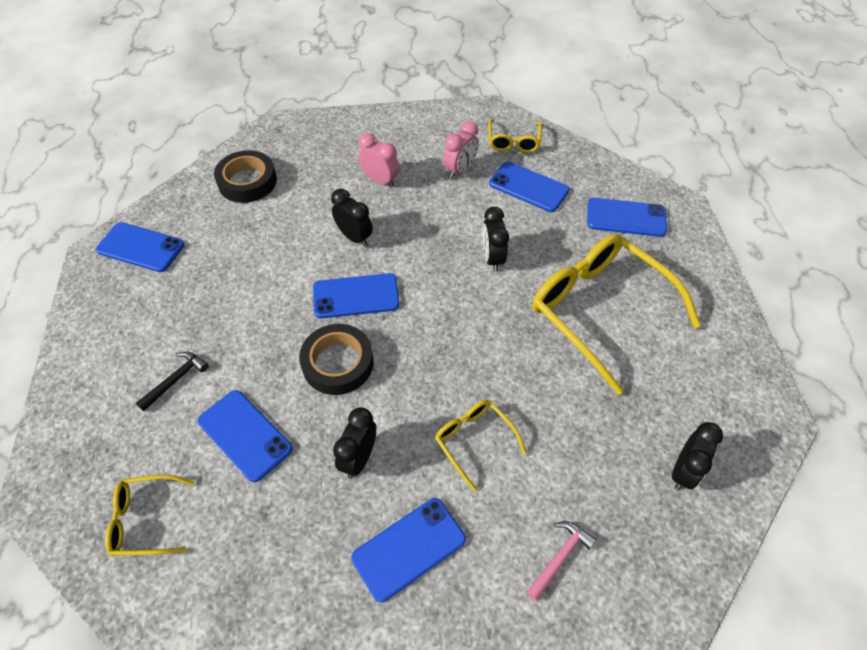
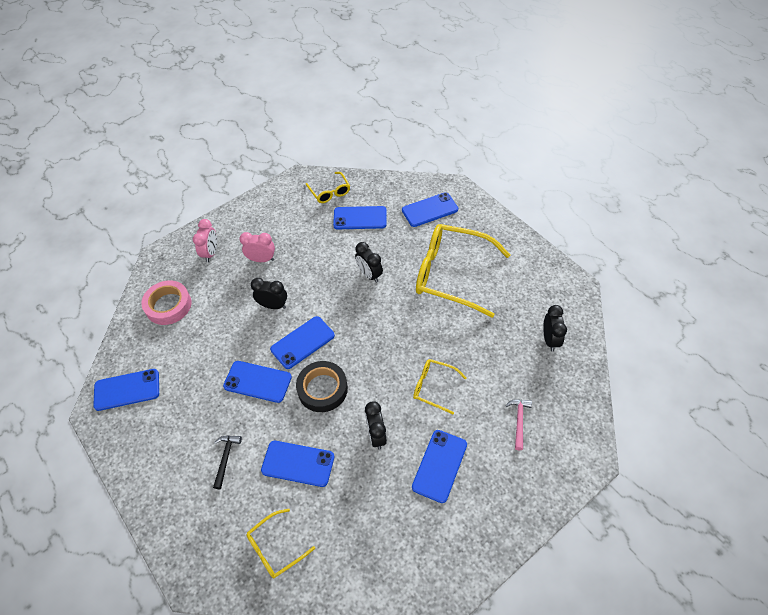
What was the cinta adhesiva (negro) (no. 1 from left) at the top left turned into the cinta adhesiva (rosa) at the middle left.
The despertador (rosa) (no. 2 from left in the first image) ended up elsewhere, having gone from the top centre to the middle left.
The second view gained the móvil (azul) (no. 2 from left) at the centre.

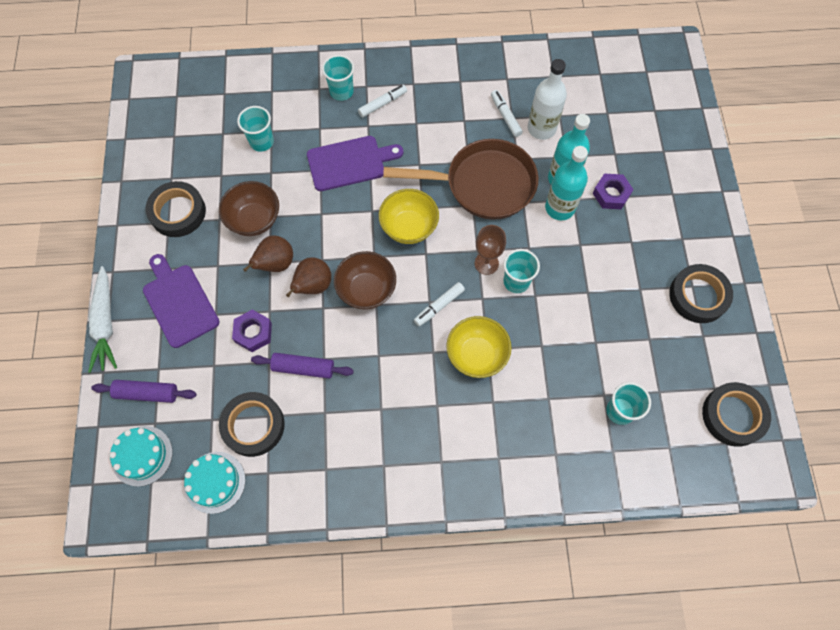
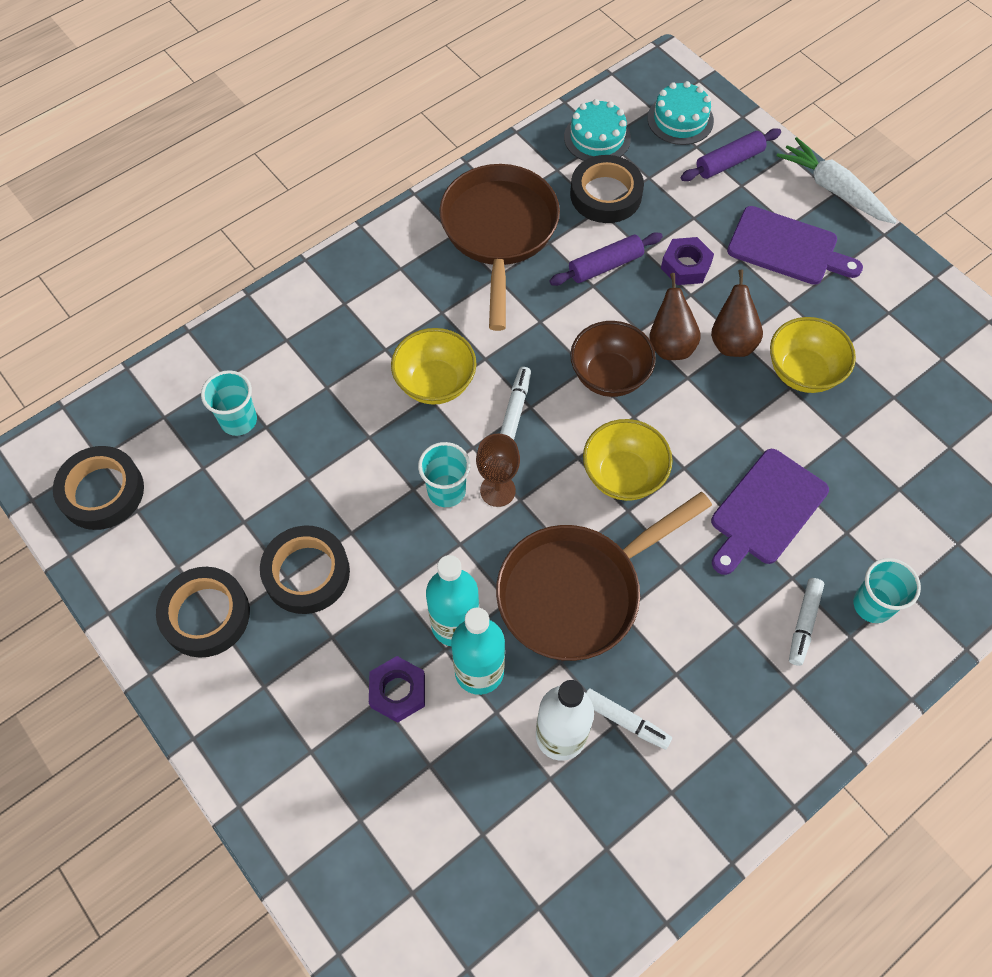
The cinta adhesiva (negro) (no. 1 from left in the first image) ended up elsewhere, having gone from the top left to the middle left.
The second view gained the sartén (marrón) (no. 1 from left) at the top centre.
What was the cuenco (marrón) (no. 1 from left) at the top left turned into the cuenco (amarillo) (no. 3 from left) at the middle right.
The second view lost the vaso (turquesa) (no. 1 from left) at the top left.

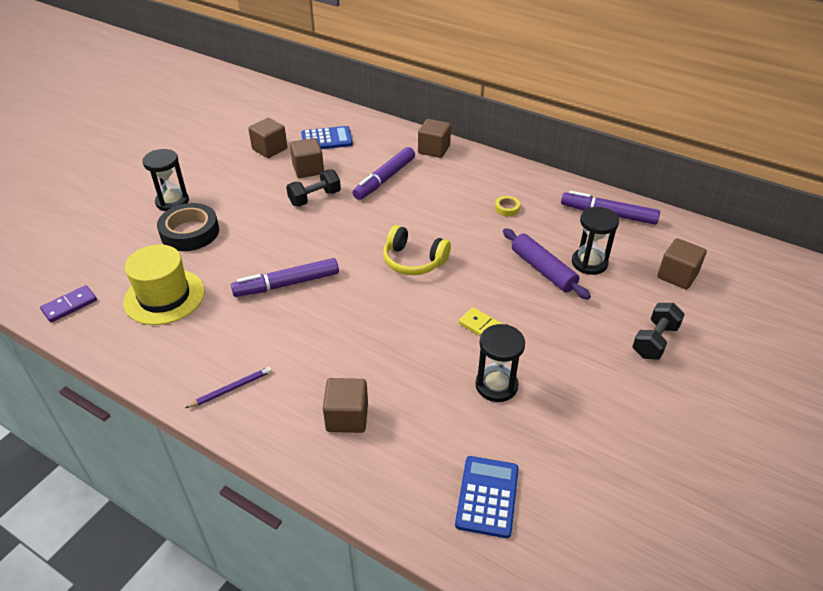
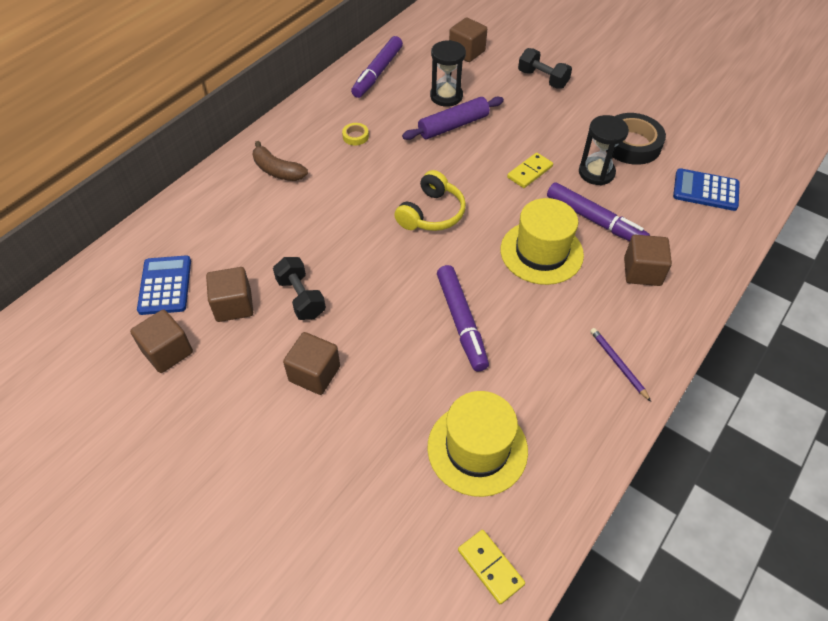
The second view gained the plátano (marrón) at the top centre.
The cubo (marrón) (no. 4 from left in the first image) ended up elsewhere, having gone from the top centre to the centre.
What was the ficha de dominó (morado) at the middle left turned into the ficha de dominó (amarillo) (no. 1 from left) at the bottom centre.
The second view gained the sombrero (amarillo) (no. 2 from left) at the centre.
The rotulador (morado) (no. 2 from left in the first image) ended up elsewhere, having gone from the top centre to the middle right.
The cinta adhesiva (negro) ended up elsewhere, having gone from the middle left to the top right.
The second view lost the reloj de arena (negro) (no. 1 from left) at the top left.

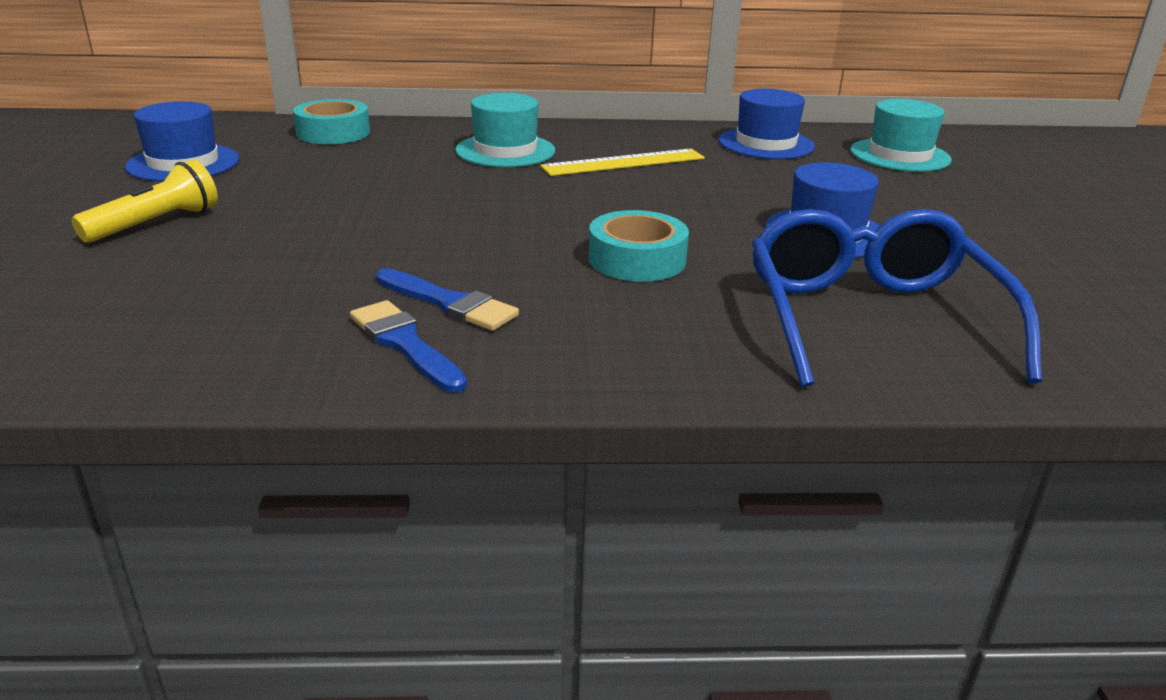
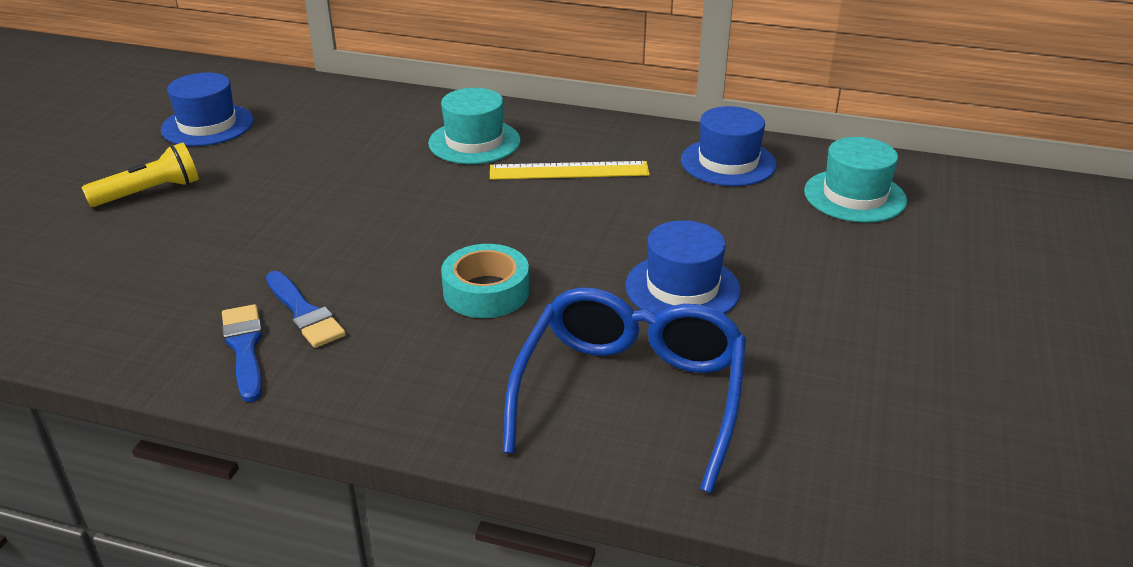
The second view lost the cinta adhesiva (turquesa) (no. 1 from left) at the top left.

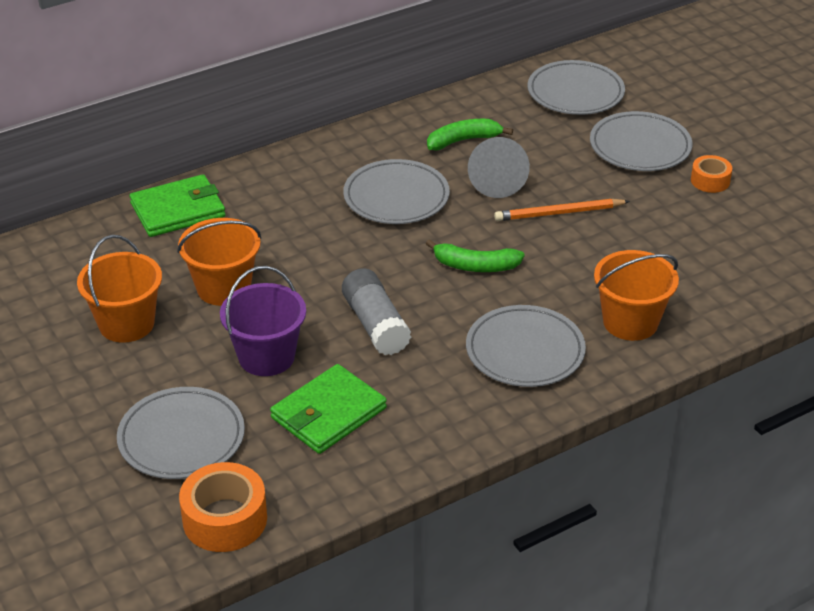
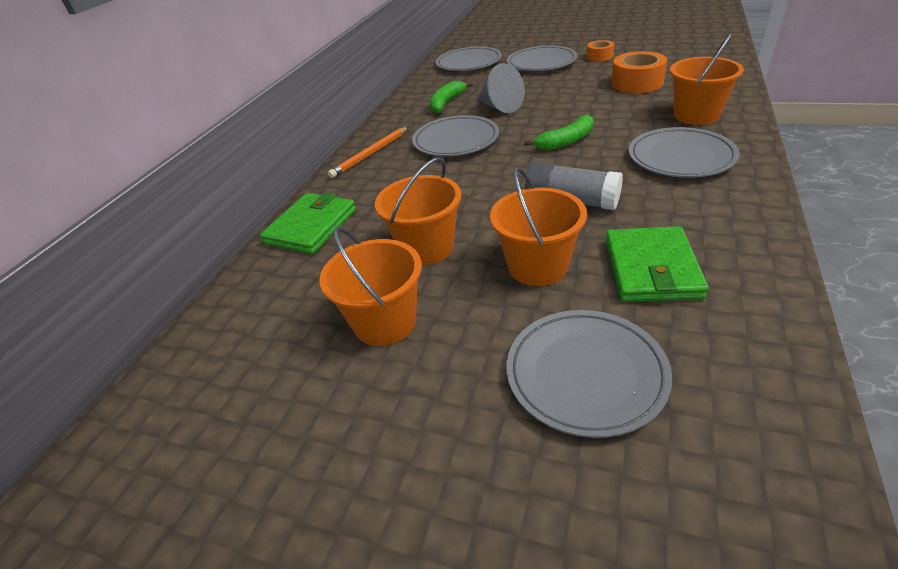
The lápiz (naranja) ended up elsewhere, having gone from the middle right to the top centre.
What was the balde (morado) at the middle left turned into the balde (naranja) (no. 3 from left) at the centre.
The cinta adhesiva (naranja) (no. 1 from left in the first image) ended up elsewhere, having gone from the bottom left to the top right.

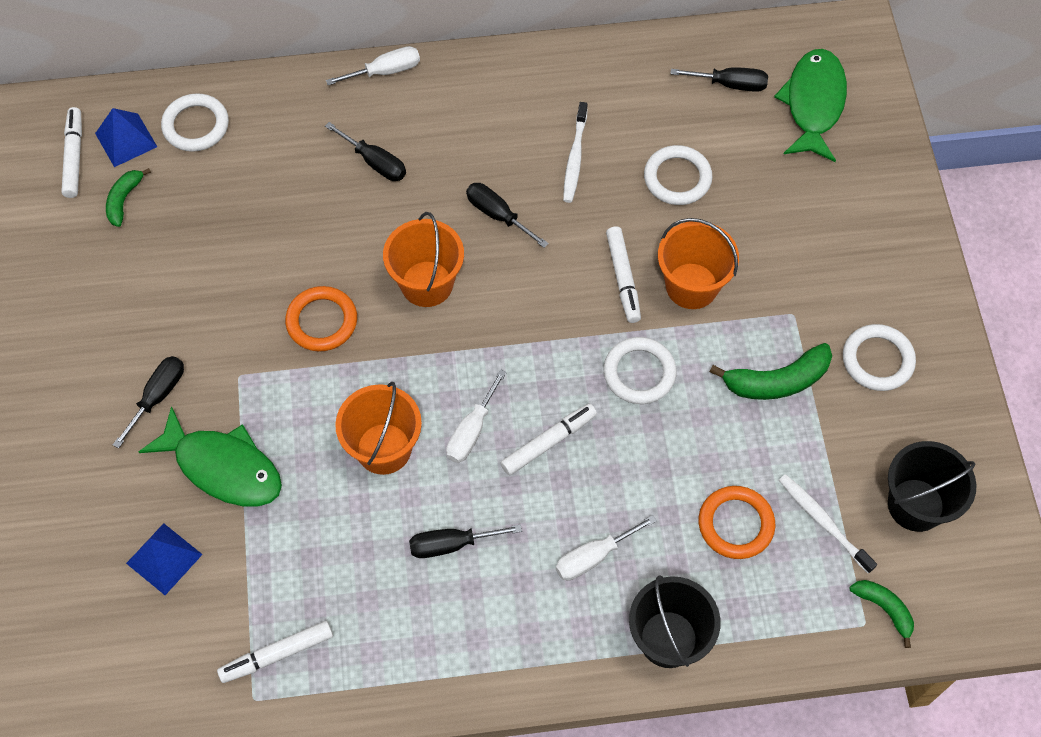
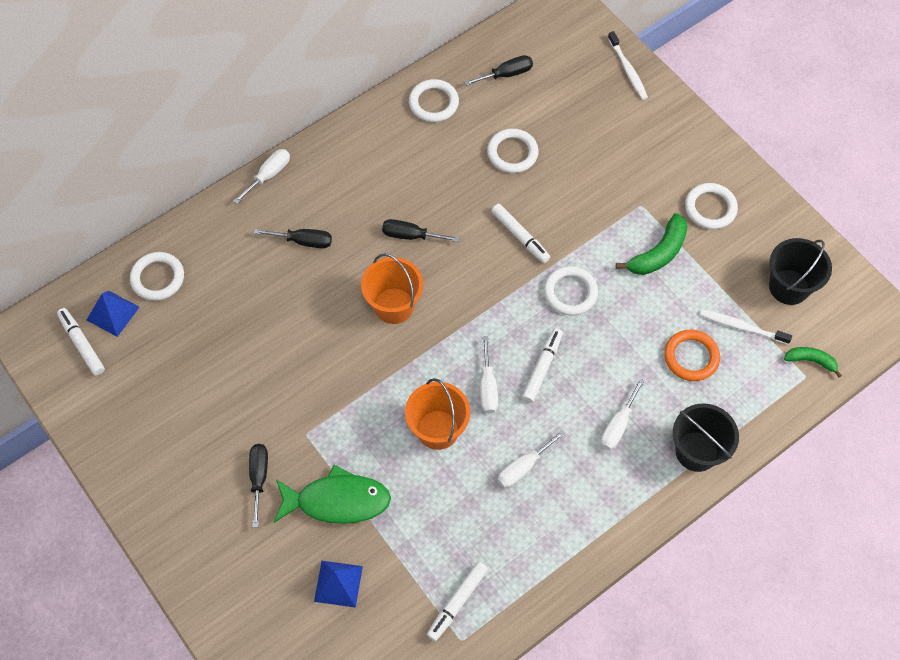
The second view gained the anillo (blanco) (no. 2 from left) at the top centre.
What was the destornillador (negro) (no. 3 from left) at the bottom centre turned into the destornillador (blanco) (no. 3 from left) at the bottom centre.
The cepillo de dientes (blanco) (no. 1 from left) ended up elsewhere, having gone from the top centre to the top right.
The second view lost the plátano (verde) (no. 1 from left) at the top left.
The second view lost the anillo (naranja) (no. 1 from left) at the middle left.
The second view lost the balde (naranja) (no. 3 from left) at the middle right.
The second view lost the pez (verde) (no. 2 from left) at the top right.

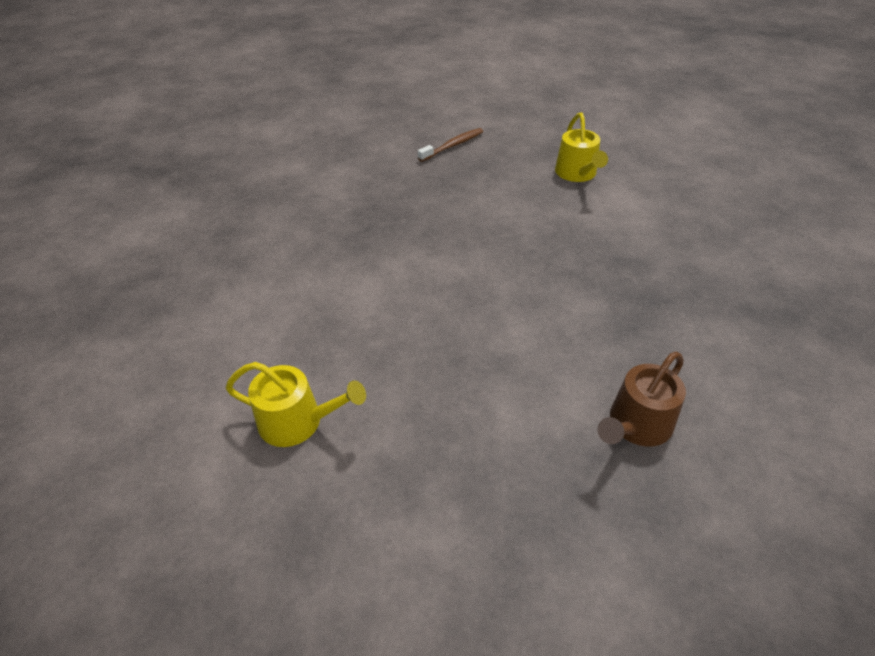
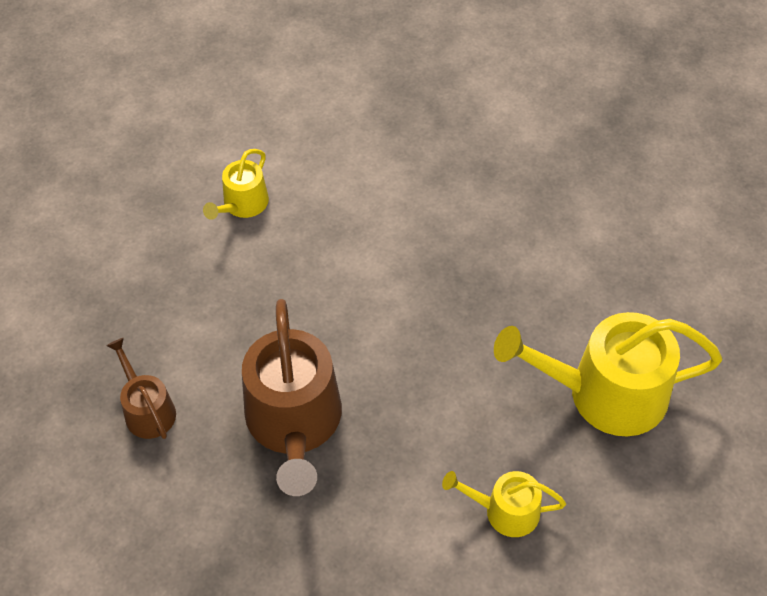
The second view gained the regadera (marrón) (no. 2 from left) at the centre.
Where the cepillo de dientes (marrón) stood at the top centre, the regadera (amarillo) (no. 3 from left) came to stand at the middle right.

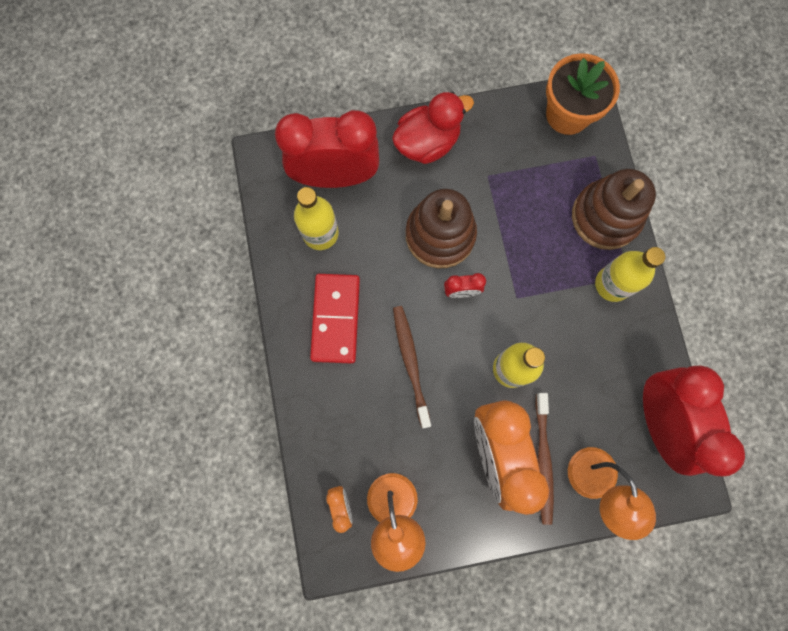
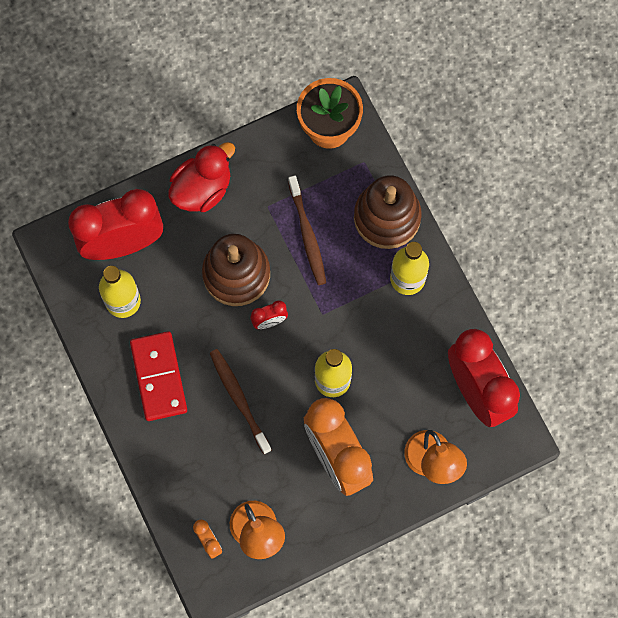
The cepillo de dientes (marrón) (no. 2 from left) ended up elsewhere, having gone from the bottom right to the centre.

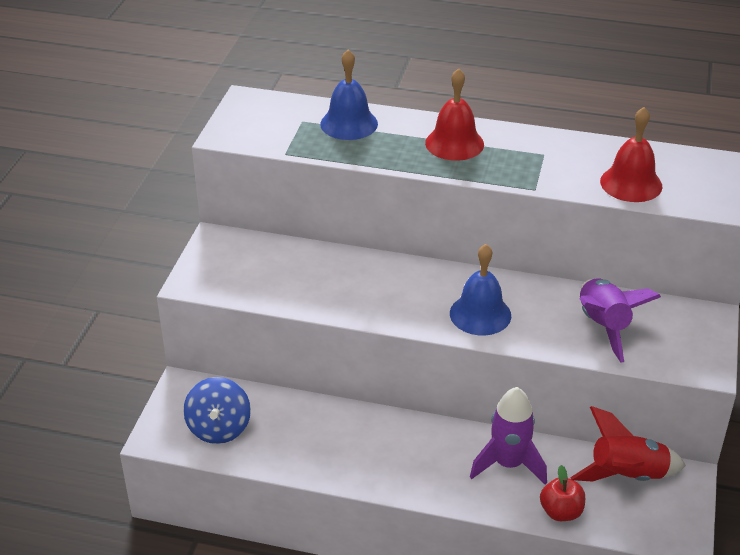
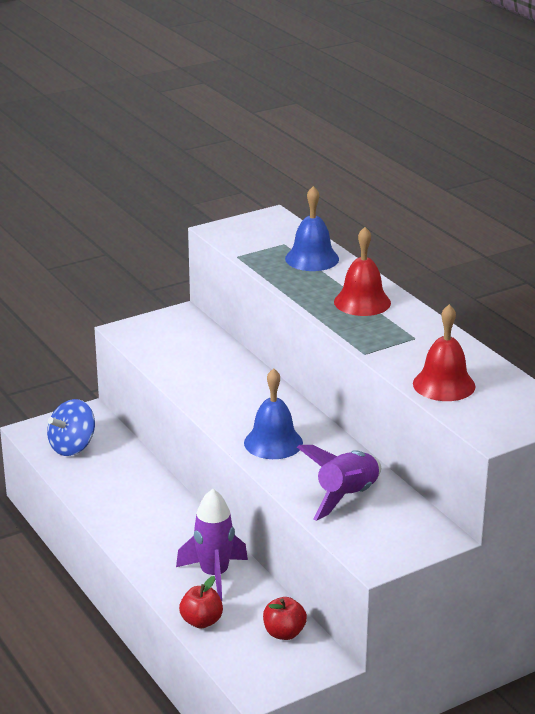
Where the cohete (rojo) stood at the bottom right, the manzana (rojo) (no. 2 from left) came to stand at the bottom centre.

